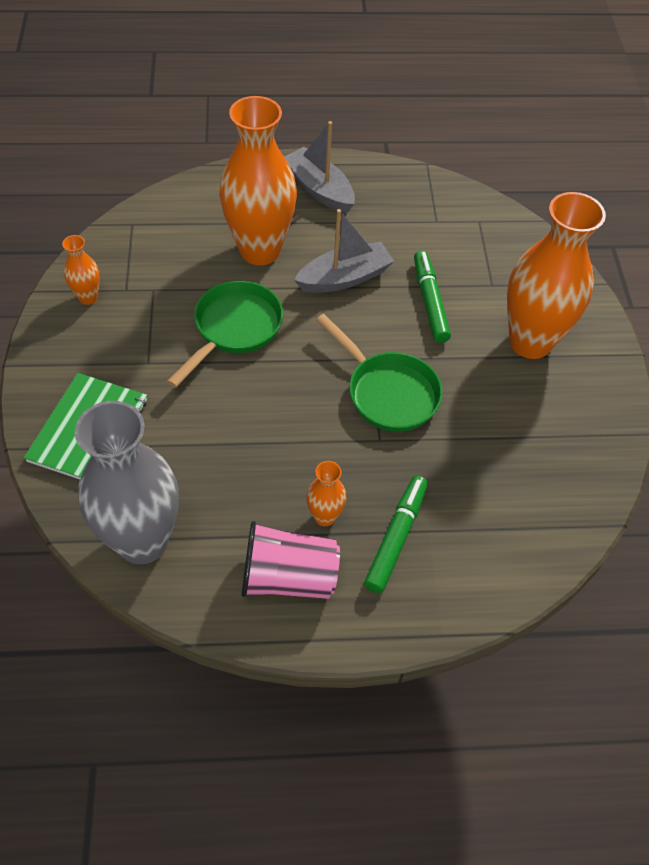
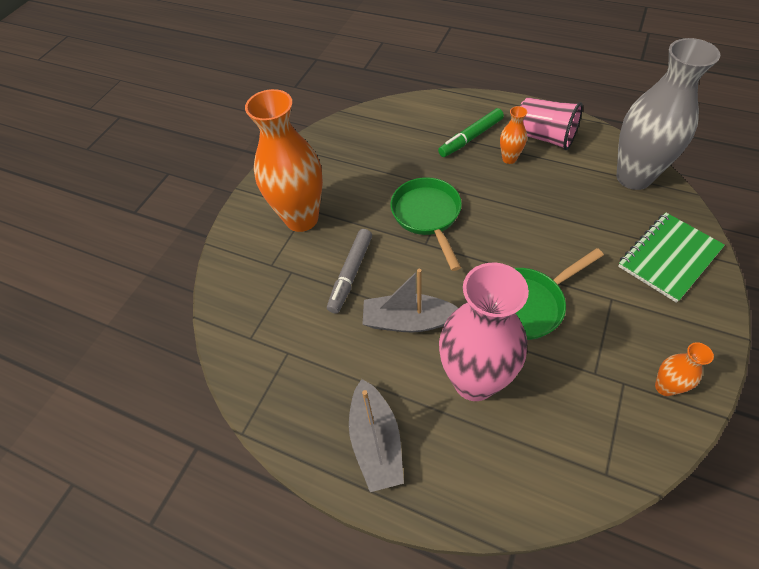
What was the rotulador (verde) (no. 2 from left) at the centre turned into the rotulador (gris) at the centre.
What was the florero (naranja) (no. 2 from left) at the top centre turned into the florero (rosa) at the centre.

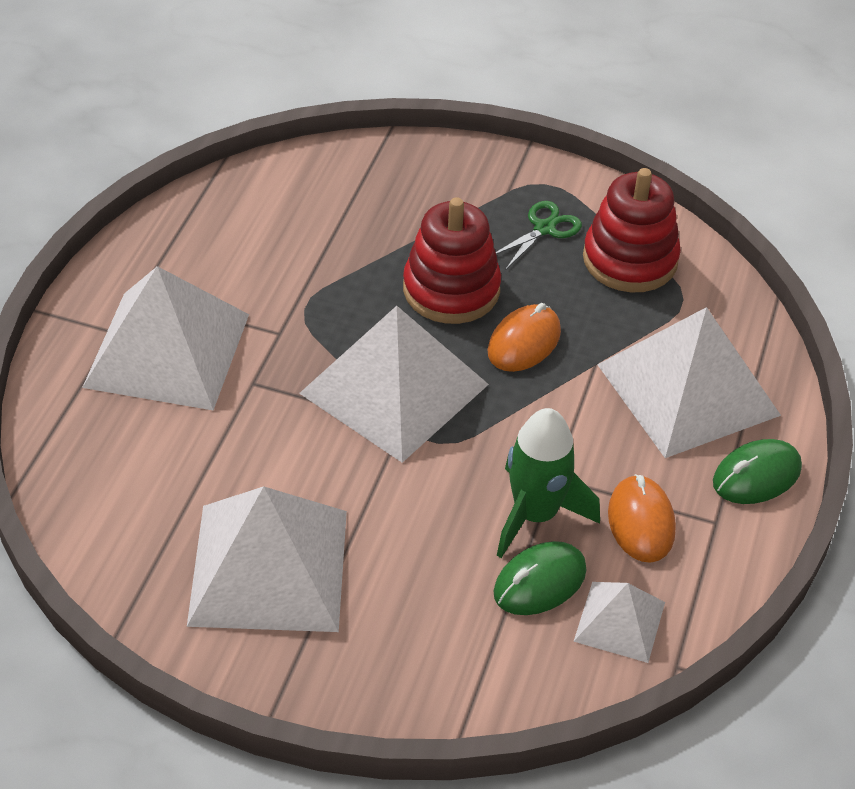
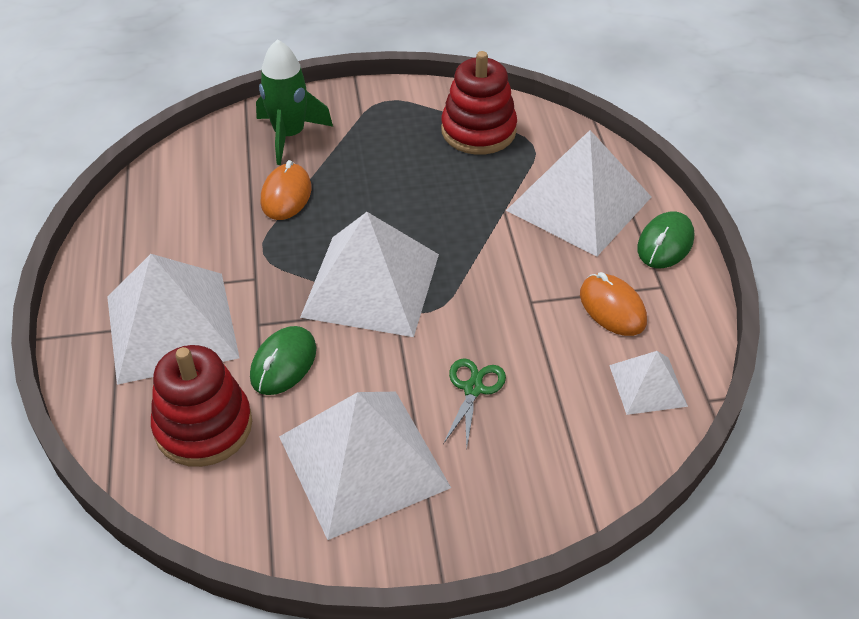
The juguete apilable (rojo) (no. 1 from left) ended up elsewhere, having gone from the top centre to the middle left.
The ratón (verde) (no. 1 from left) ended up elsewhere, having gone from the bottom centre to the middle left.
The cohete (verde) ended up elsewhere, having gone from the centre to the top centre.
The ratón (naranja) (no. 1 from left) ended up elsewhere, having gone from the centre to the top left.
The tijeras (verde) ended up elsewhere, having gone from the top centre to the centre.

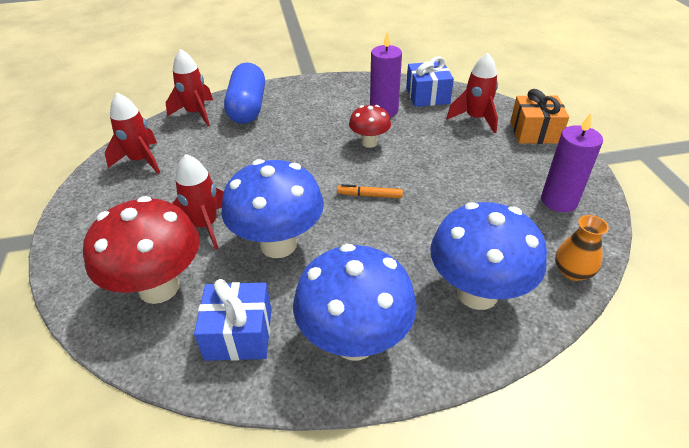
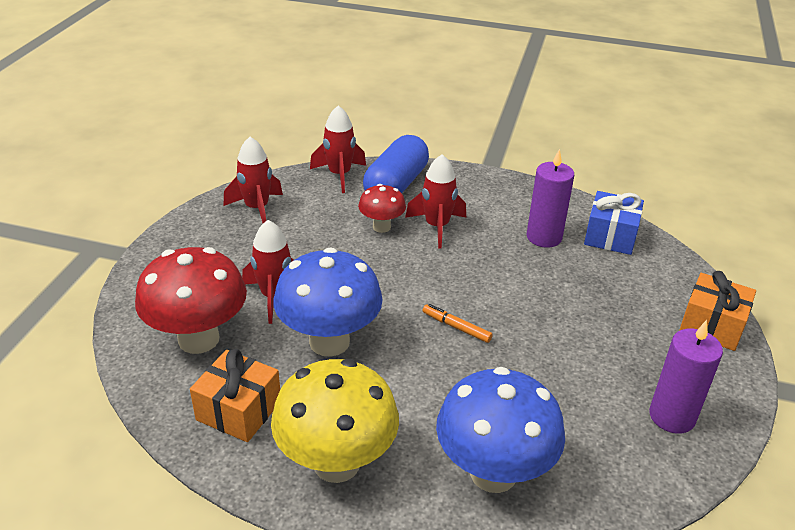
What was the regalo (azul) (no. 1 from left) at the bottom centre turned into the regalo (naranja) (no. 1 from left) at the bottom left.
What was the seta (azul) (no. 2 from left) at the bottom centre turned into the seta (amarillo) at the bottom centre.
The seta (rojo) (no. 2 from left) ended up elsewhere, having gone from the top centre to the centre.
The cohete (rojo) (no. 4 from left) ended up elsewhere, having gone from the top right to the centre.
The second view lost the florero (naranja) at the middle right.

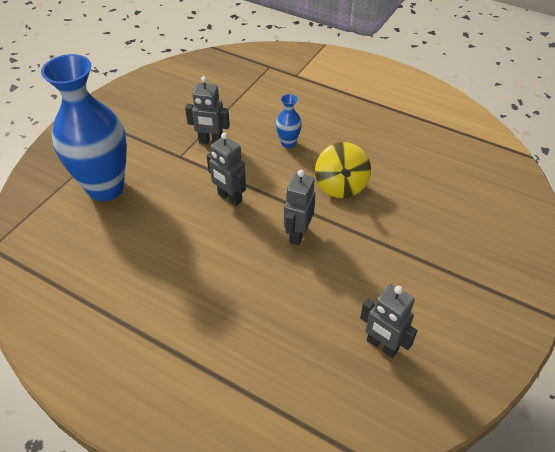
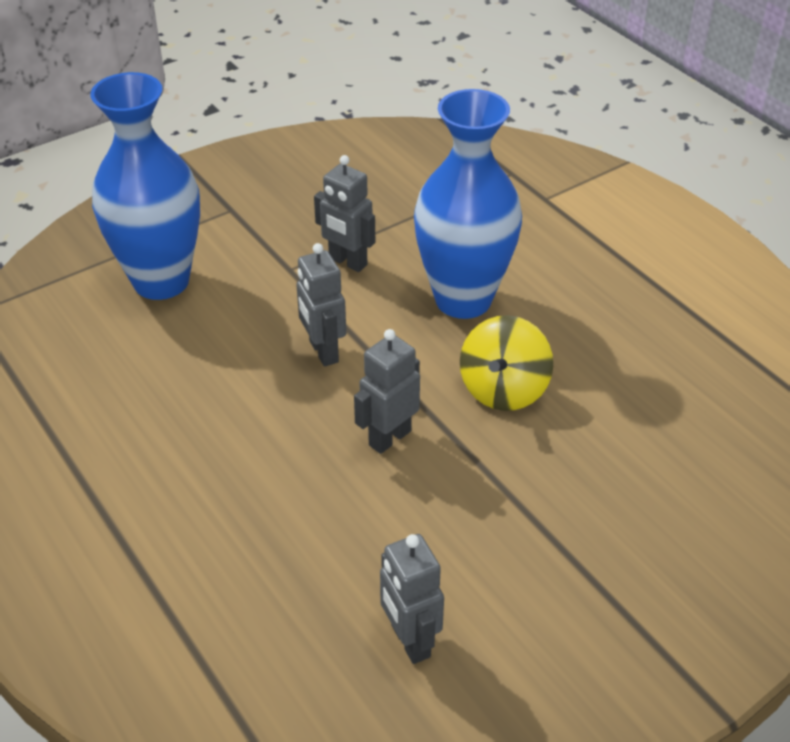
The size of the florero (azul) (no. 2 from left) at the top centre changed by a factor of 2.39.

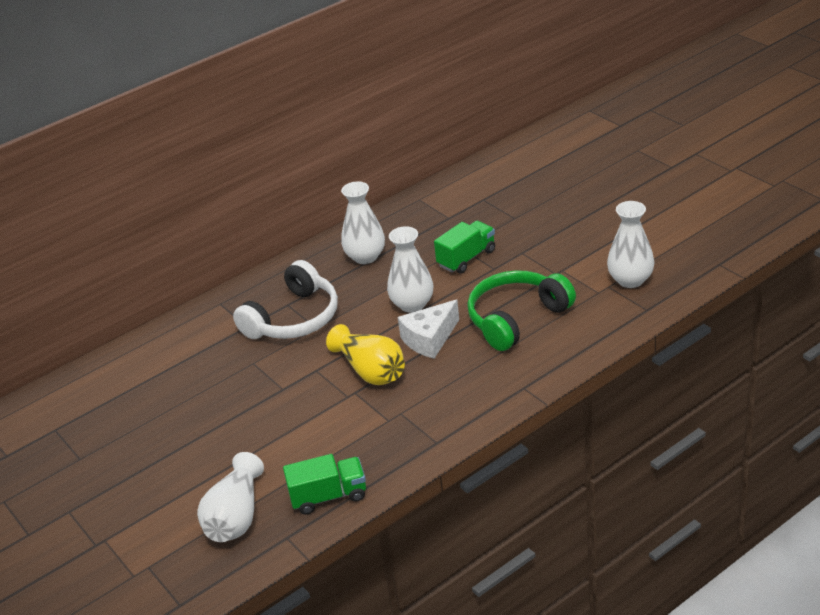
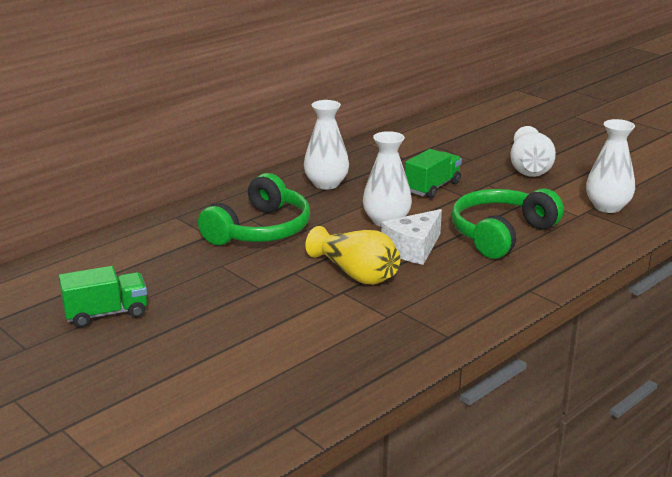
The camión (verde) (no. 1 from left) ended up elsewhere, having gone from the bottom centre to the middle left.
What was the auriculares (blanco) at the centre turned into the auriculares (verde) (no. 1 from left) at the centre.
The florero (blanco) (no. 1 from left in the first image) ended up elsewhere, having gone from the bottom left to the top right.

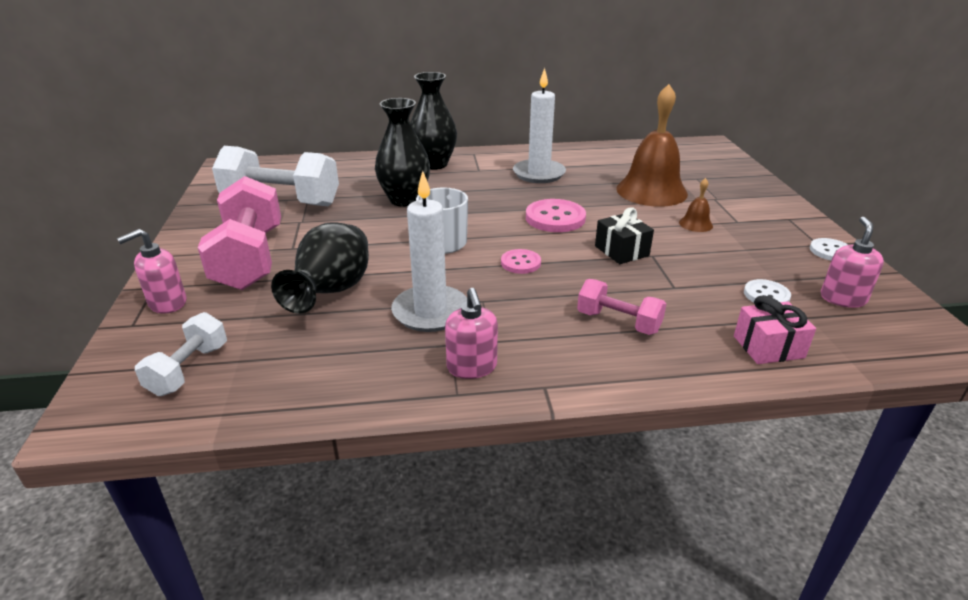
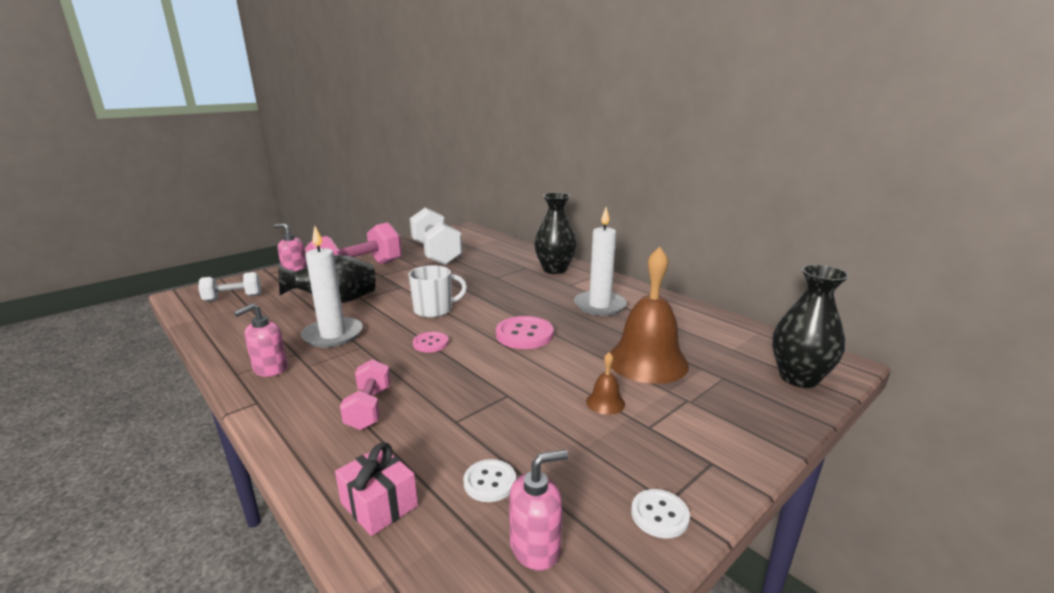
The florero (negro) (no. 2 from left in the first image) ended up elsewhere, having gone from the top centre to the middle right.
The second view lost the regalo (negro) at the centre.

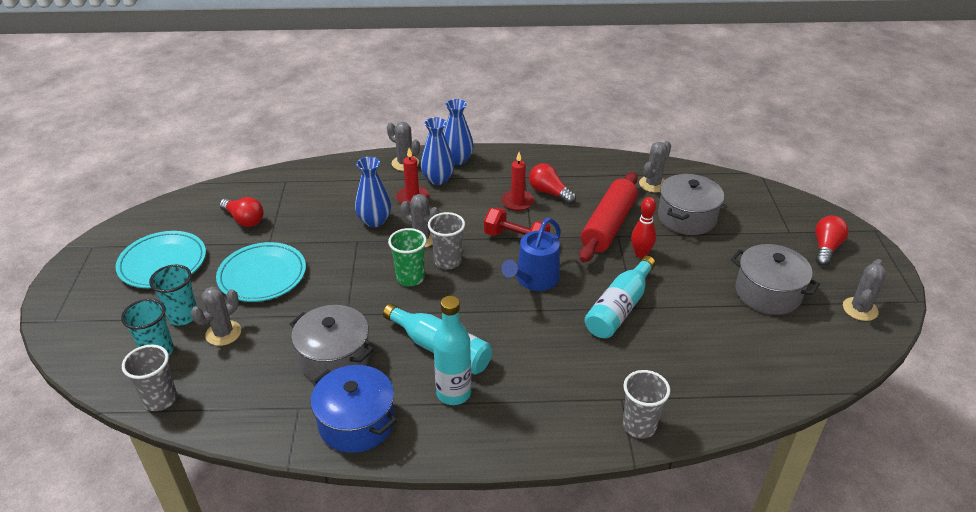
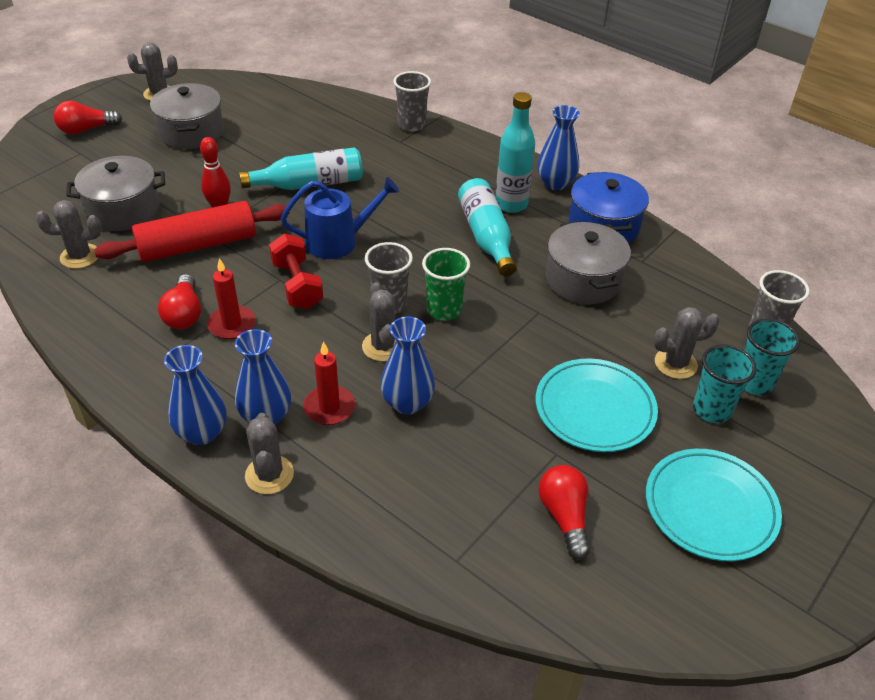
The second view gained the florero (azul) (no. 4 from left) at the top centre.

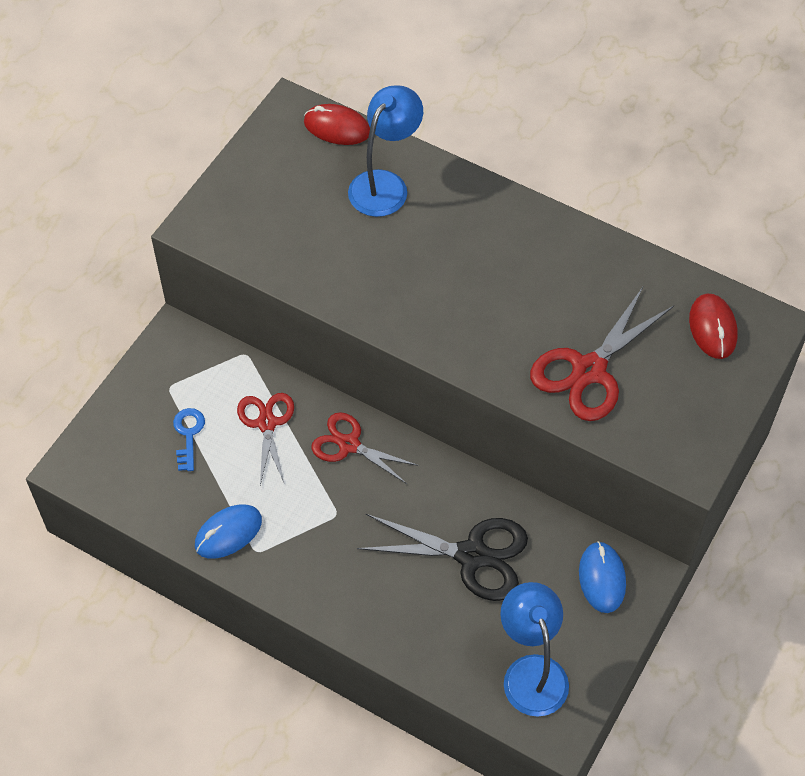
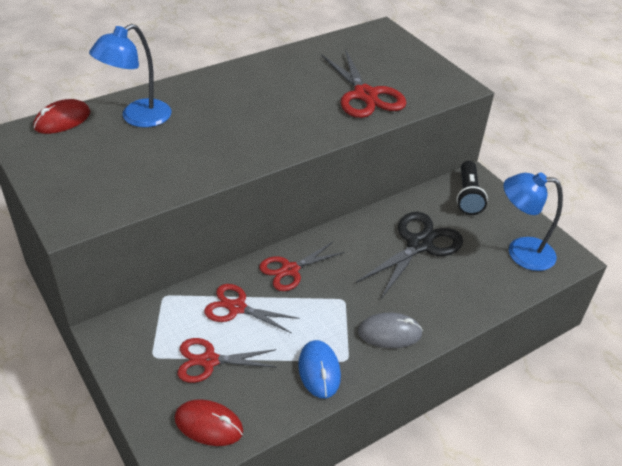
The lámpara (azul) (no. 1 from left) at the top centre ended up facing another way, 105 degrees counterclockwise from before.
The ratón (rojo) (no. 2 from left) ended up elsewhere, having gone from the middle right to the bottom centre.
Where the llave (azul) stood at the middle left, the tijeras (rojo) (no. 1 from left) came to stand at the bottom centre.
The second view gained the ratón (gris) at the bottom centre.
Where the ratón (azul) (no. 2 from left) stood at the bottom right, the lámpara de mano (negro) came to stand at the middle right.

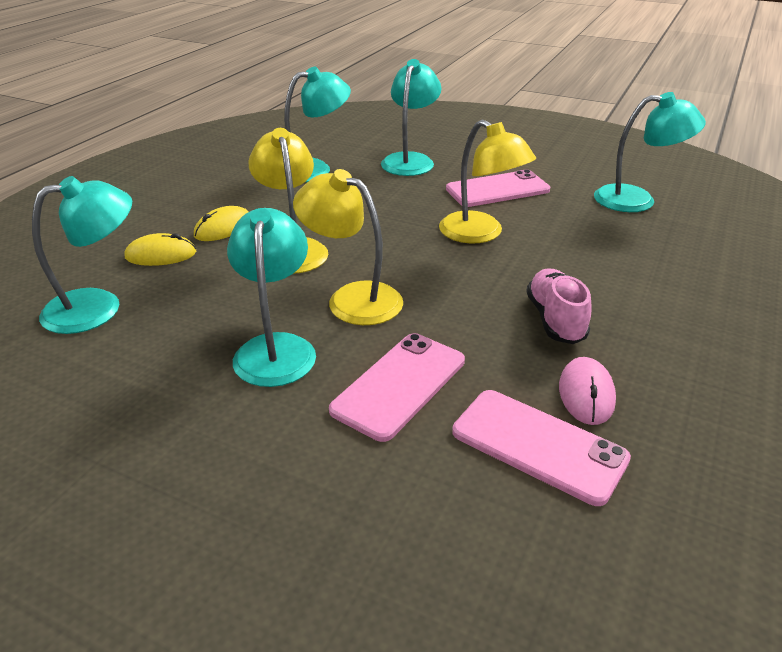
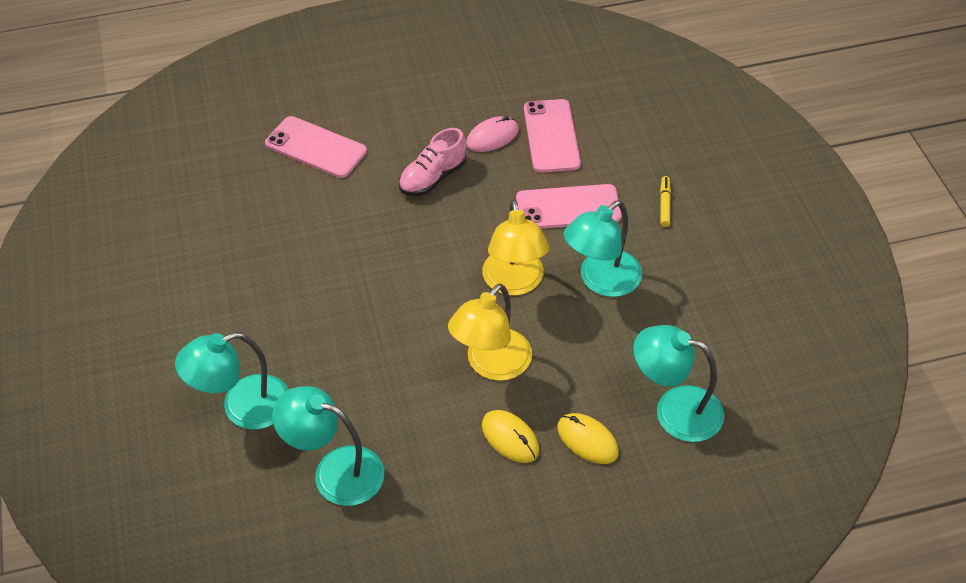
The móvil (rosa) (no. 2 from left in the first image) ended up elsewhere, having gone from the top centre to the top left.
The ratón (amarillo) (no. 2 from left in the first image) at the middle left ended up facing another way, 45 degrees clockwise from before.
The second view gained the rotulador (amarillo) at the middle right.
The second view lost the lámpara (amarillo) (no. 3 from left) at the top centre.
The second view lost the lámpara (turquesa) (no. 5 from left) at the top right.

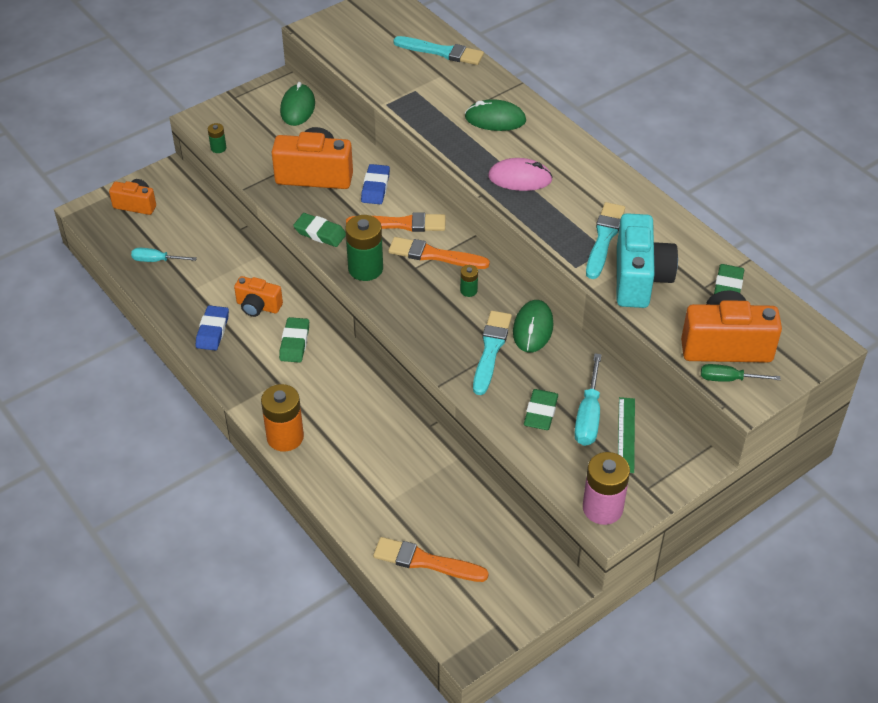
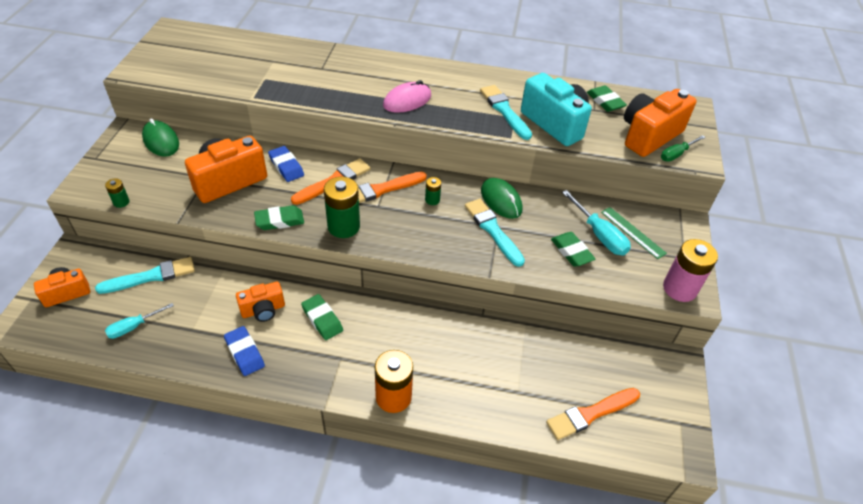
The pincel (turquesa) (no. 1 from left) ended up elsewhere, having gone from the top centre to the middle left.
The second view lost the ratón (verde) (no. 2 from left) at the top centre.

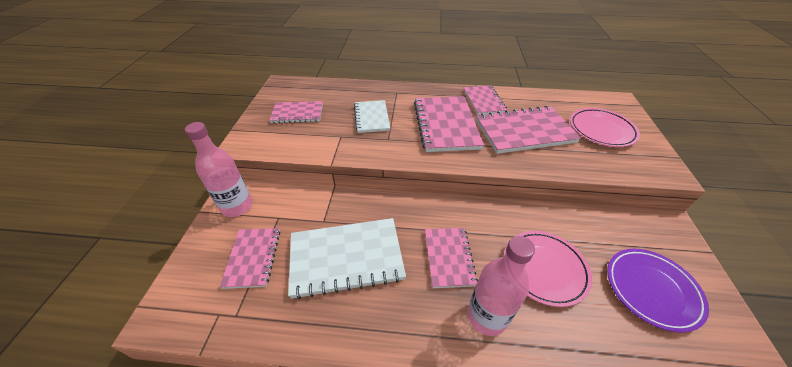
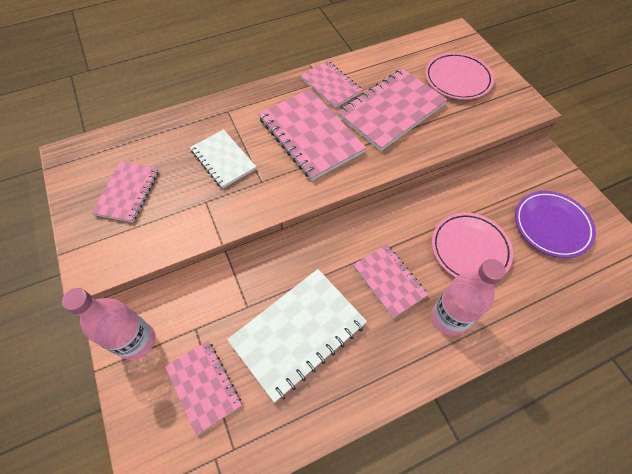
The cuaderno (rosa) (no. 2 from left in the first image) at the top centre ended up facing another way, 45 degrees counterclockwise from before.

